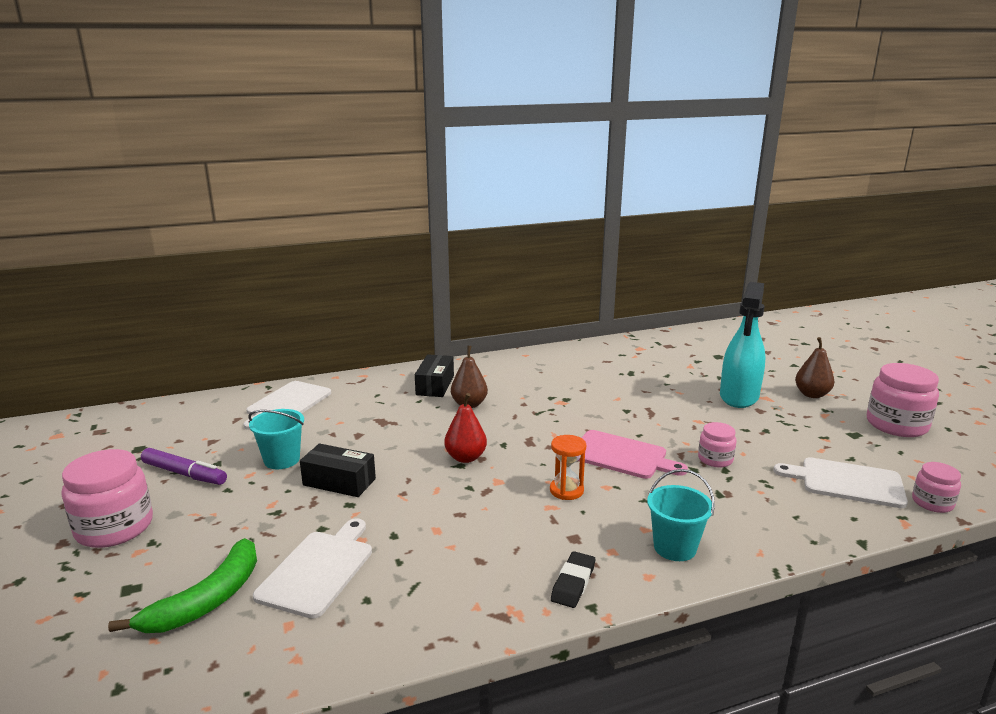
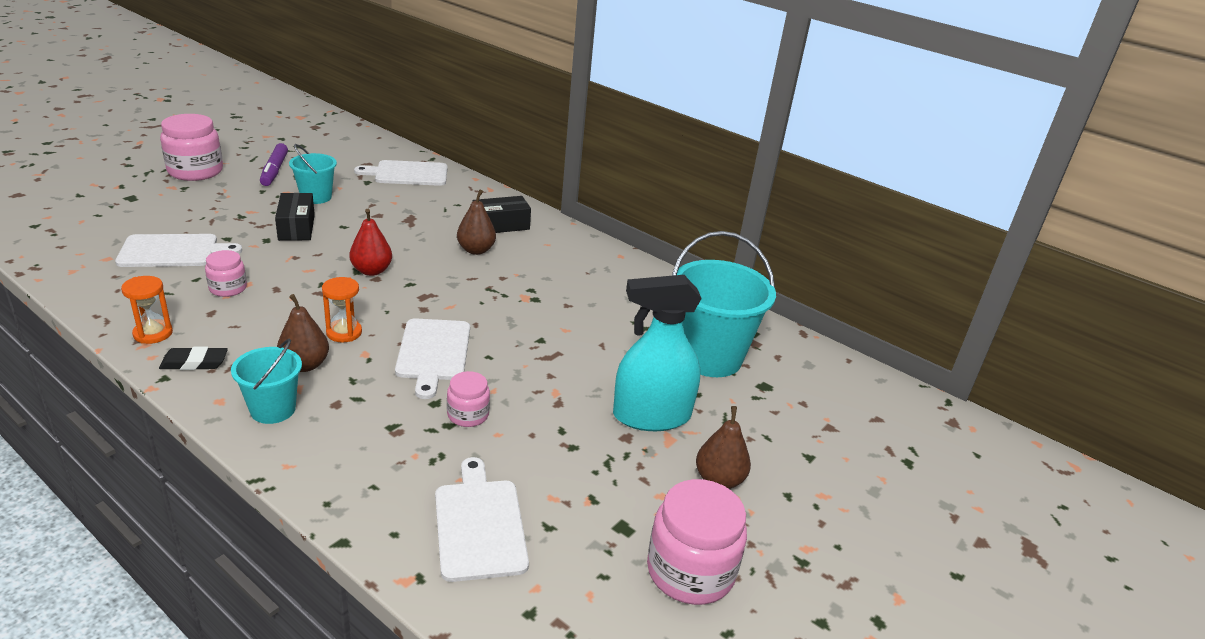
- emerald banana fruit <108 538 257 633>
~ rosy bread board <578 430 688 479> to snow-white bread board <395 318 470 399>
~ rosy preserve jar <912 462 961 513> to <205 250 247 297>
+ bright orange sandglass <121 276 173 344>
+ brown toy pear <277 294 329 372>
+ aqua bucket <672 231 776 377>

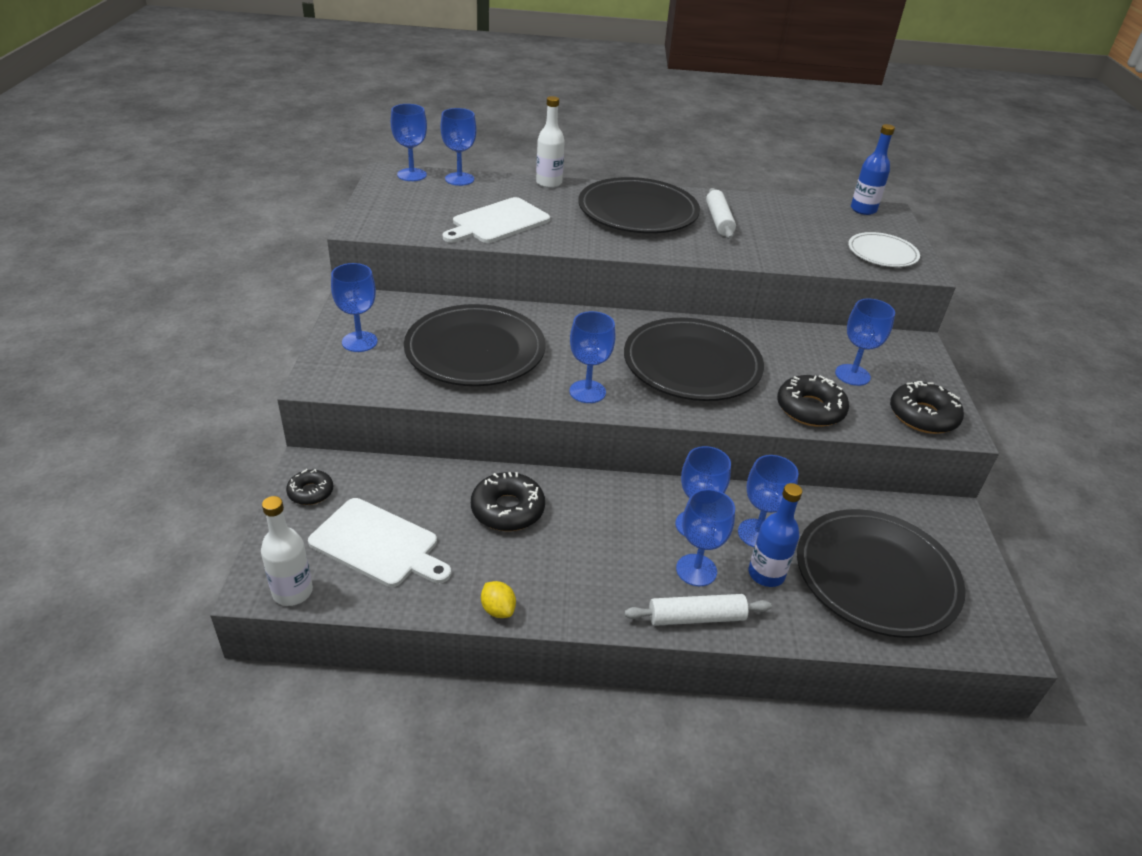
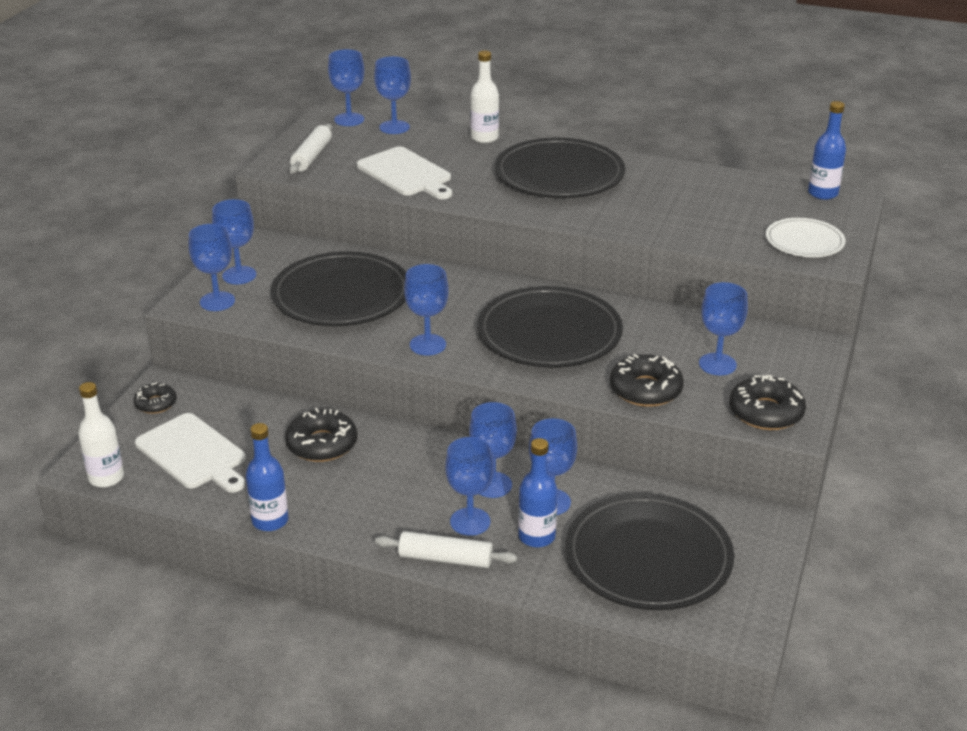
~ snow-white bread board <443 197 550 243> = <357 146 452 199> 105 degrees counterclockwise
~ yellow citrus fruit <481 581 516 618> to blue drink bottle <246 423 289 531>
~ snow-white dough roller <706 188 736 239> to <289 124 332 174>
+ blue wine glass <188 224 235 311>

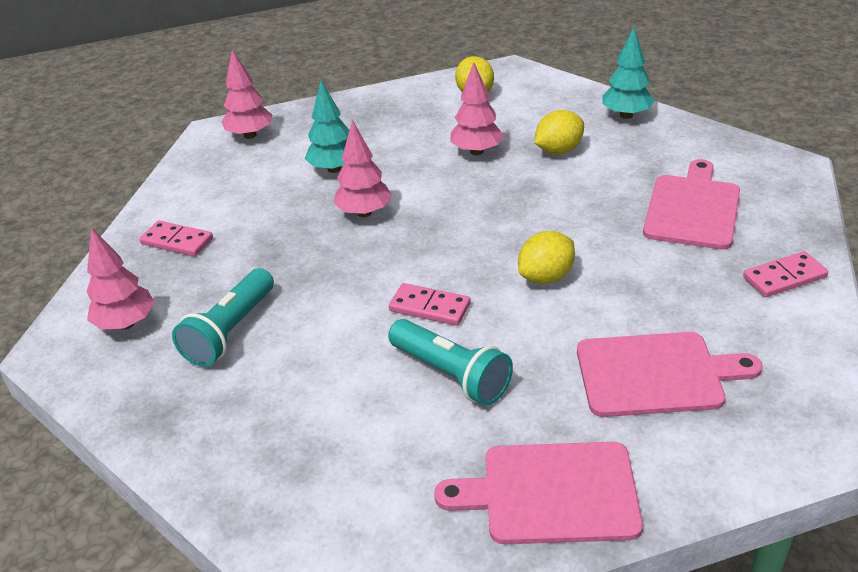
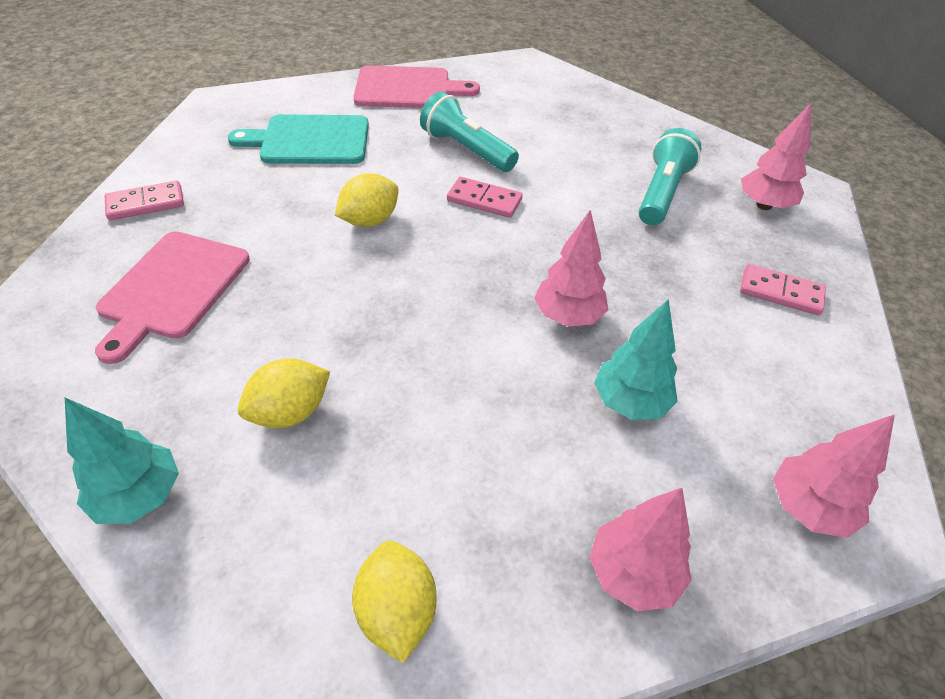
~ rosy fir tree <450 62 504 155> to <589 488 692 611>
~ rosy bread board <577 332 763 417> to aqua bread board <228 114 369 164>

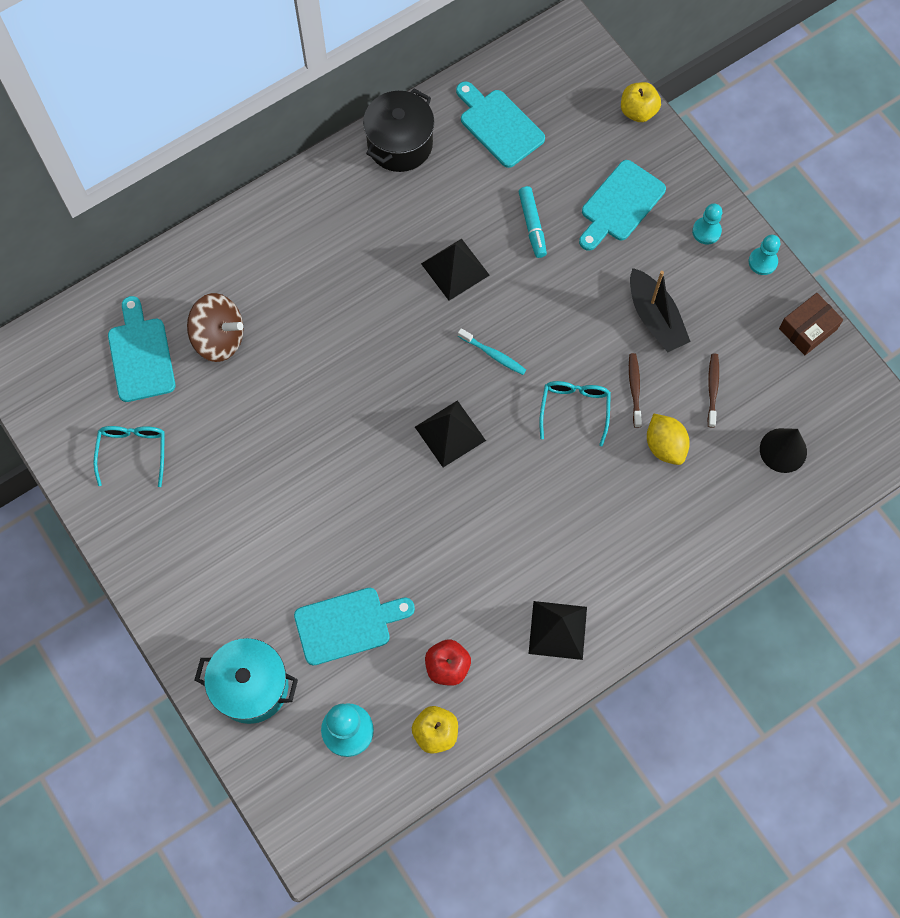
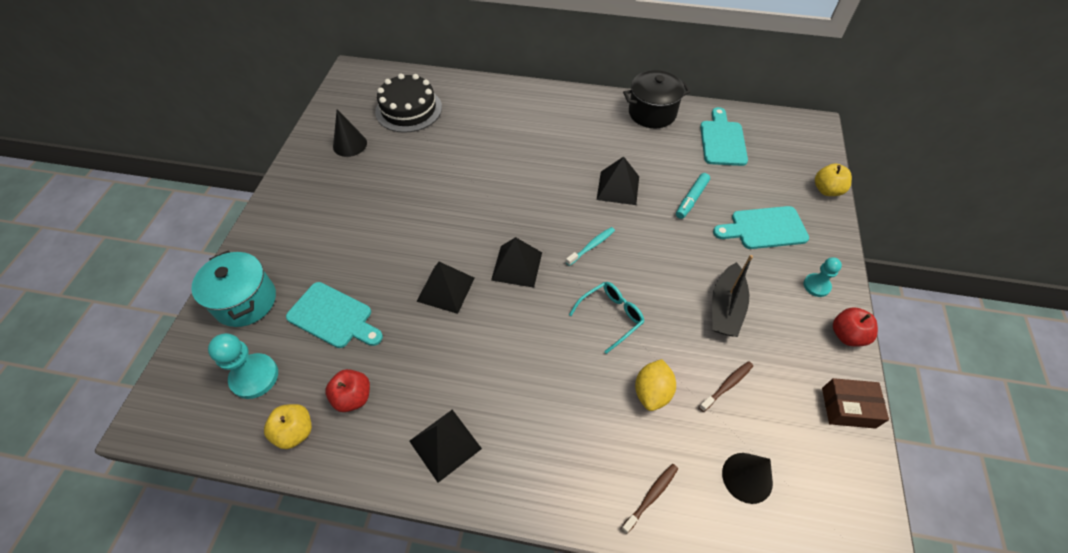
~ aqua spectacles <93 426 165 487> to jet-black solid cone <333 109 367 157>
~ aqua bread board <108 296 175 402> to jet-black cake <375 74 442 133>
- brown whirligig <187 293 243 362>
~ aqua tooth brush <458 328 526 375> = <566 227 615 266> 120 degrees counterclockwise
~ brown tooth brush <629 353 642 428> to <621 464 678 534>
~ aqua chess pawn <748 235 780 275> to scarlet apple <833 307 878 346>
+ jet-black pyramid <416 262 475 314>

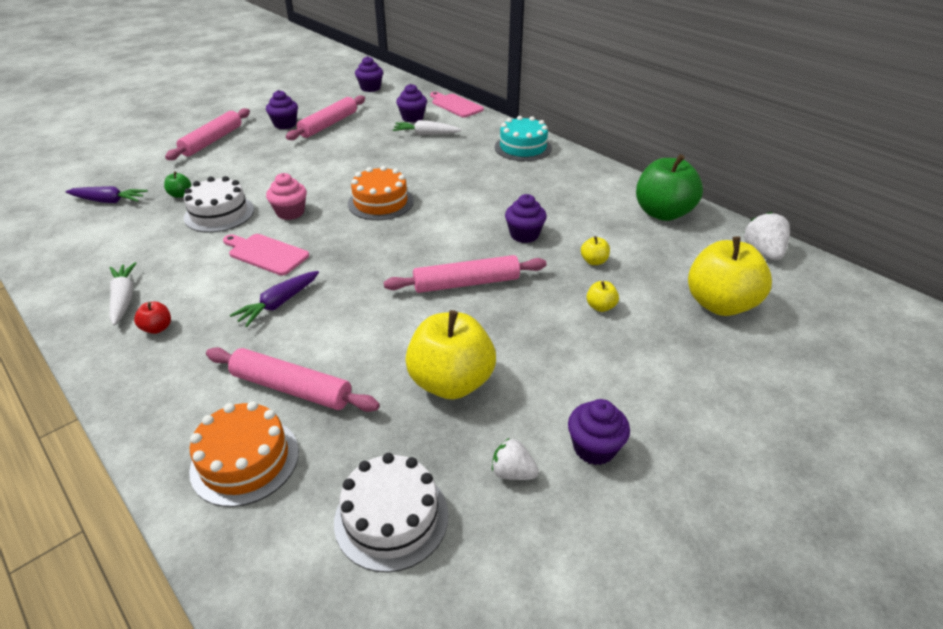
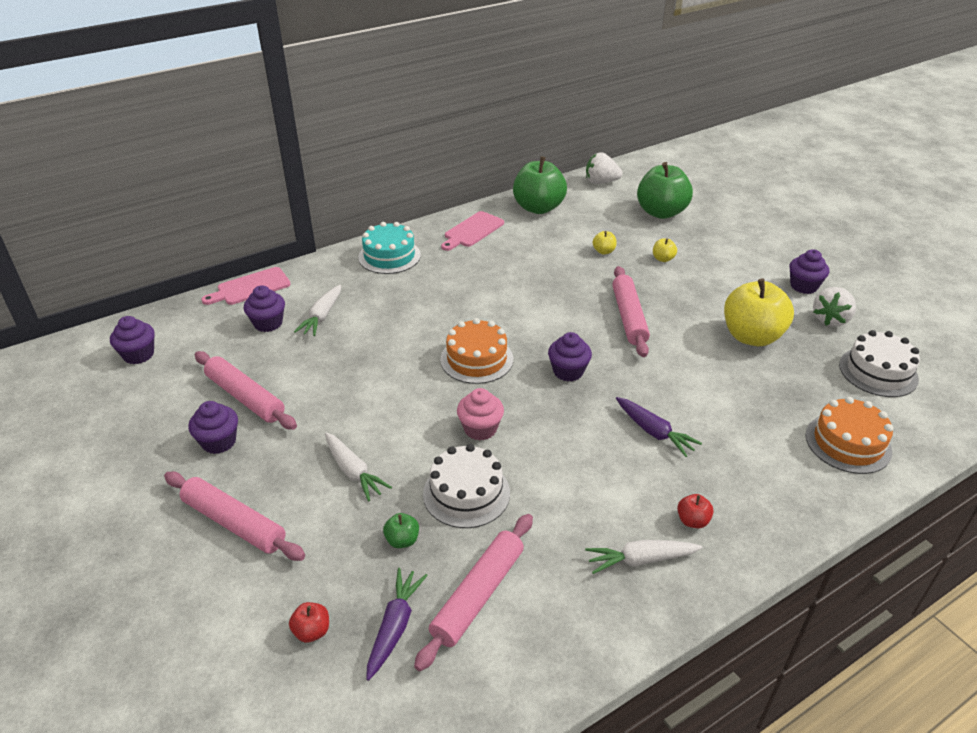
~ rosy dough roller <206 347 380 412> to <414 514 533 671>
~ rosy bread board <223 234 309 276> to <441 211 504 251>
~ snow-white toy strawberry <492 438 539 480> = <813 287 856 327> x1.53
~ royal purple cupcake <505 194 547 243> to <548 332 592 381>
~ yellow apple <688 236 772 316> to emerald apple <637 162 693 219>
+ scarlet apple <289 602 329 643>
+ snow-white carrot <325 432 392 502>

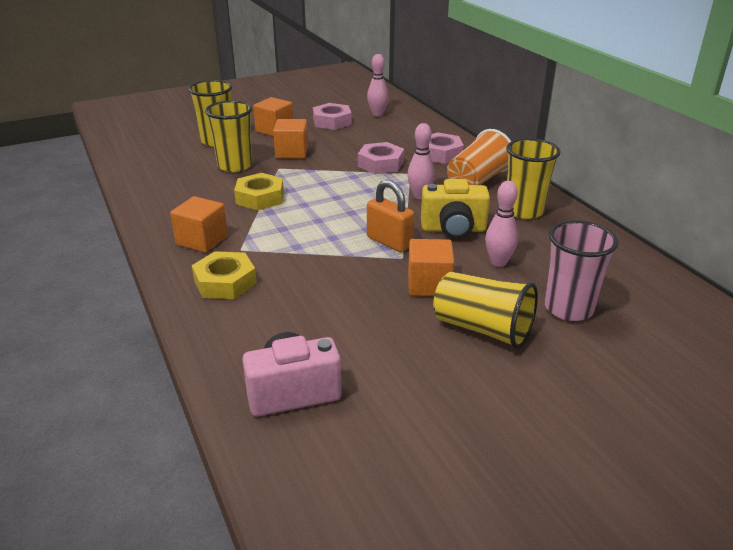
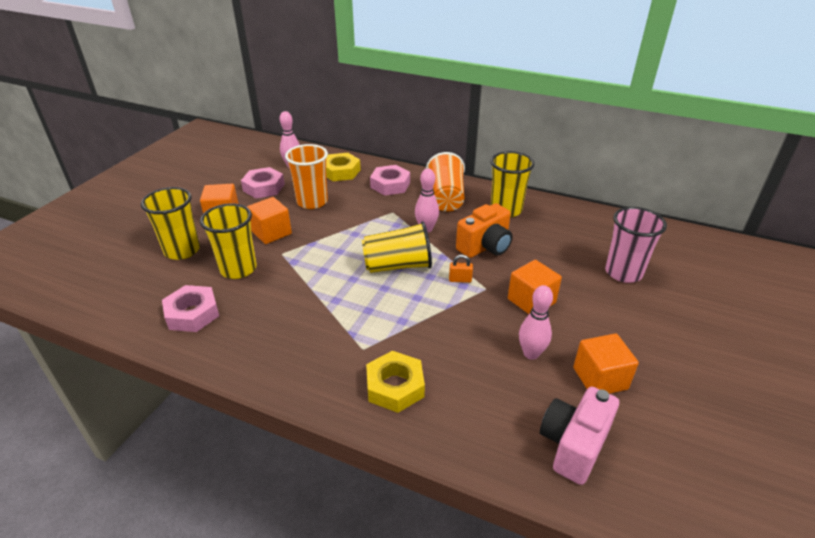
~ bright orange solid cube <170 196 228 253> to <573 333 639 394>
~ yellow hexagon nut <234 173 284 211> to <326 153 361 181>
~ rosy hexagon nut <358 142 404 174> to <162 285 219 332>
~ bright orange lock <367 179 414 252> = <449 255 473 283> x0.53
~ yellow photo camera <421 179 490 239> to bright orange photo camera <456 203 513 258>
~ yellow beaker <433 272 538 349> to <362 221 432 273>
~ rosy skittle <485 181 518 267> to <519 285 553 360>
+ bright orange beaker <285 144 328 209>

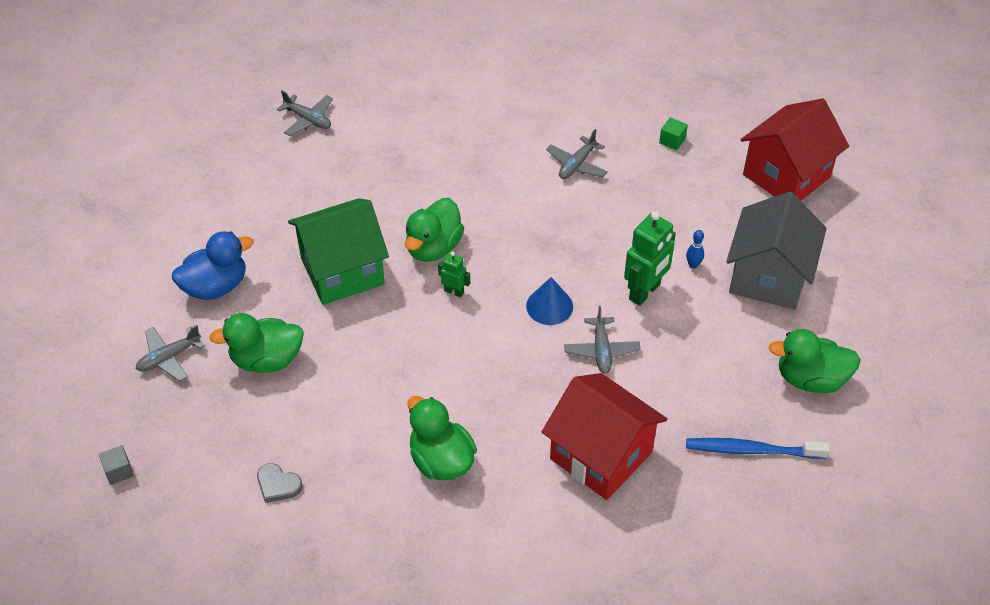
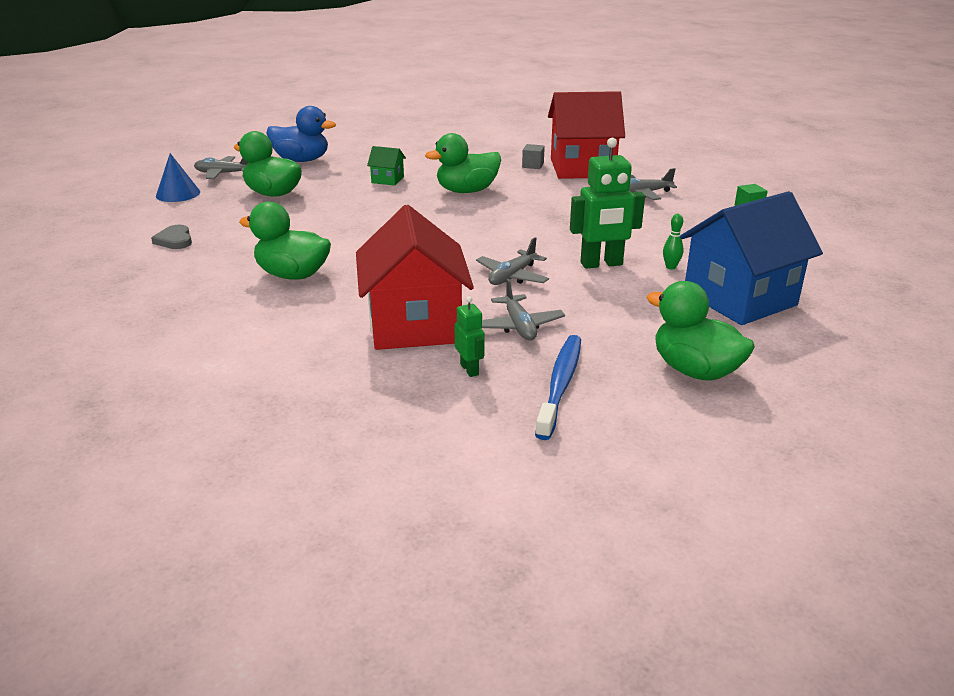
~ ash-grey solid cube <99 445 134 485> to <522 144 545 169>
~ ash-grey plane <277 90 333 136> to <482 279 565 340>
~ emerald toy house <288 198 389 305> = <367 146 406 186> x0.43
~ emerald duck <407 396 477 480> = <239 201 331 280> 75 degrees counterclockwise
~ emerald robot <438 252 470 297> to <454 296 485 377>
~ blue solid cone <526 277 573 325> to <156 153 200 202>
~ blue skittle <686 230 704 268> to emerald skittle <663 214 684 270>
~ blue tooth brush <686 438 829 459> = <535 335 581 440> 60 degrees clockwise
~ ash-grey toy house <726 192 827 310> to blue toy house <680 191 823 325>
~ scarlet toy house <741 99 849 201> to <548 91 625 179>

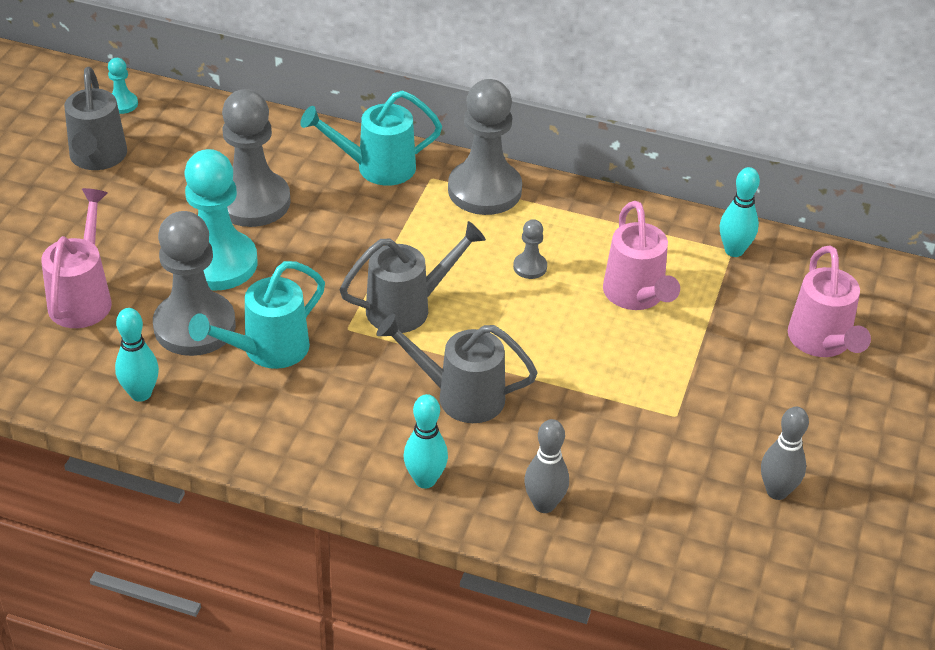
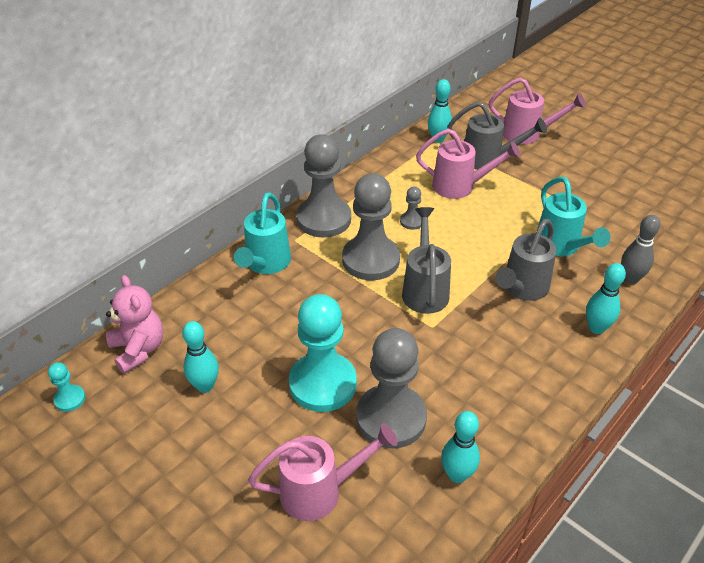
~ rosy watering can <41 188 112 328> = <248 424 398 521> 135 degrees clockwise
~ ash-grey watering can <64 67 127 170> to <447 101 547 170>
~ aqua watering can <189 261 325 369> to <537 177 611 256>
~ ash-grey chess pawn <222 89 291 227> to <342 173 400 280>
- ash-grey skittle <761 407 809 500>
+ rosy stuffed bear <106 275 163 374>
+ aqua skittle <182 321 219 393>

